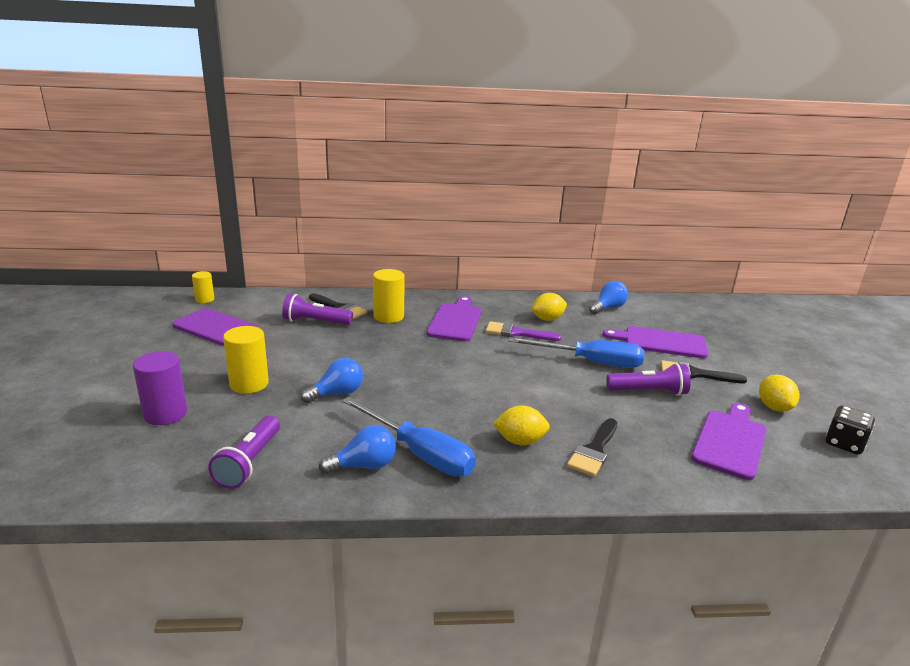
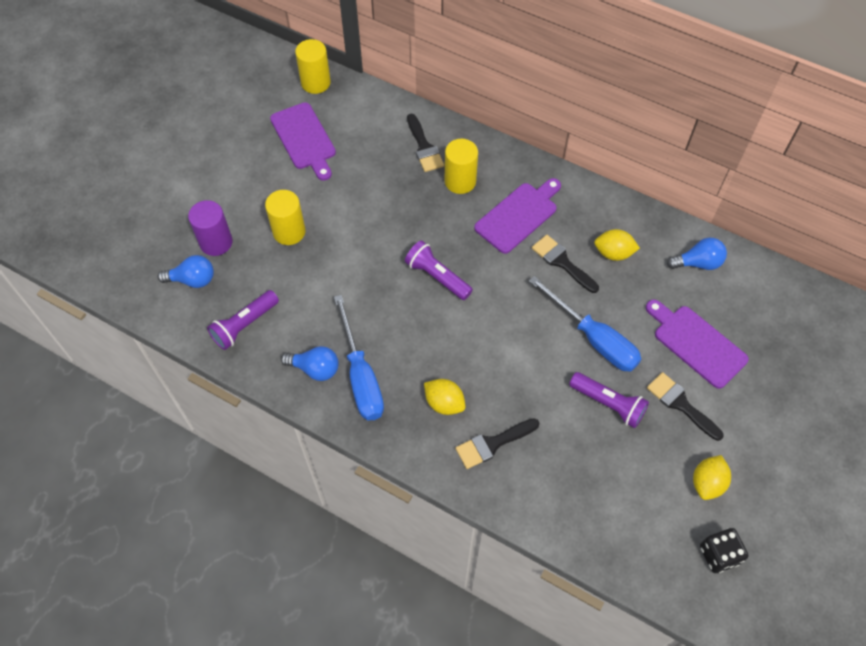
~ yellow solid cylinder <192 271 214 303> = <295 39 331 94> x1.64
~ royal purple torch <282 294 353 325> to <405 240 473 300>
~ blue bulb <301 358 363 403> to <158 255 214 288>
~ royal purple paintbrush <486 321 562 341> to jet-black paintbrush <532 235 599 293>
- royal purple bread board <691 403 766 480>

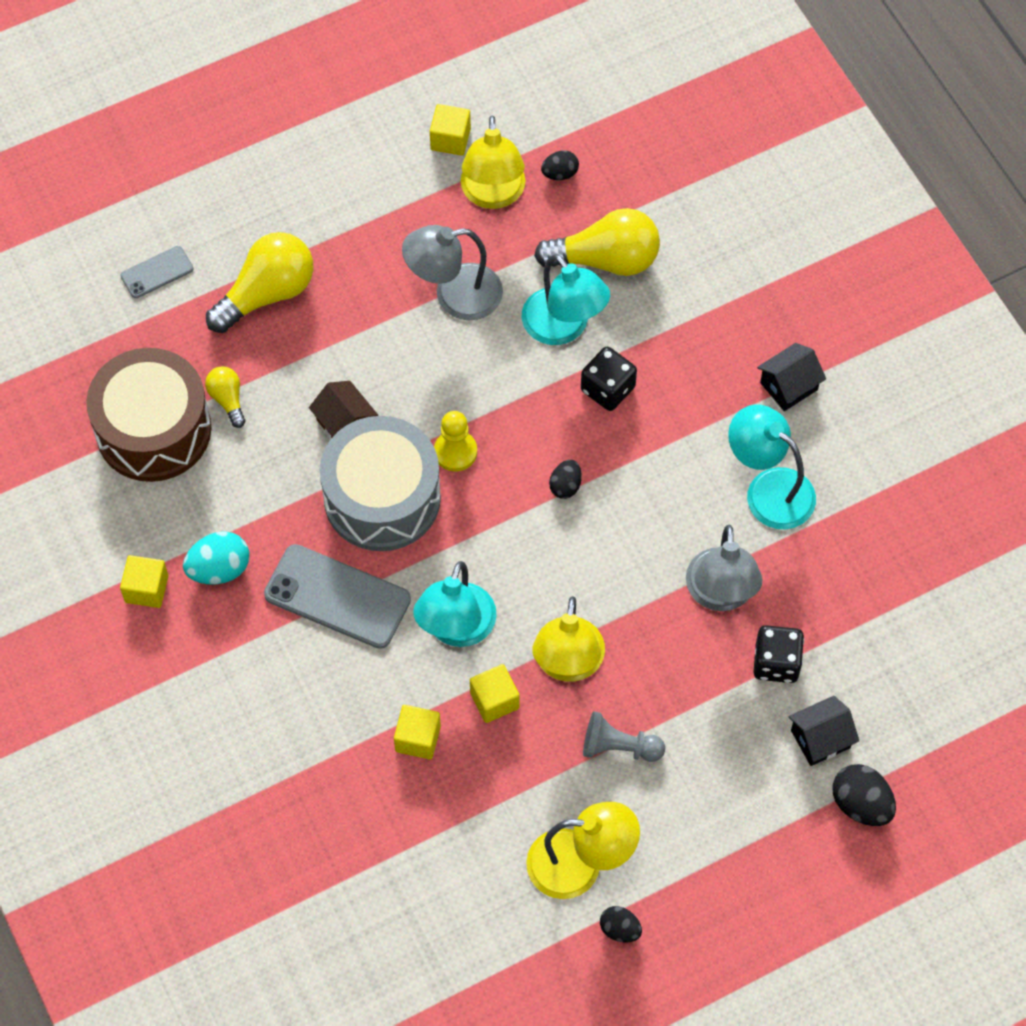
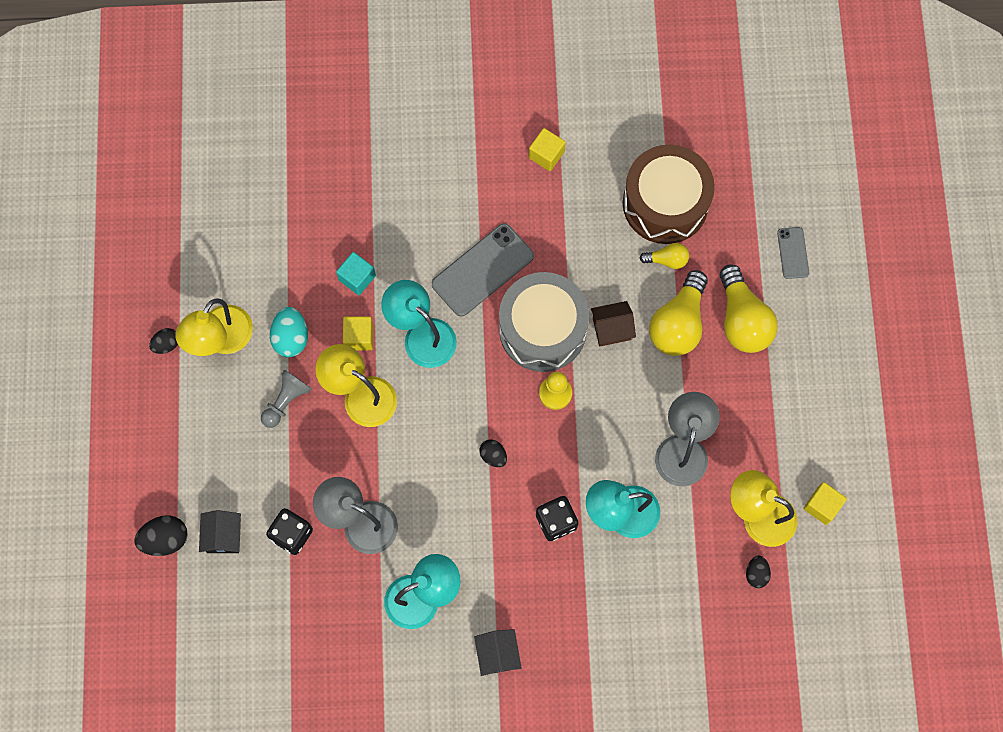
~ aqua egg <183 531 250 584> to <270 307 308 357>
~ yellow solid cube <394 705 441 759> to aqua solid cube <336 252 376 295>
~ yellow bulb <534 208 660 276> to <649 270 708 356>

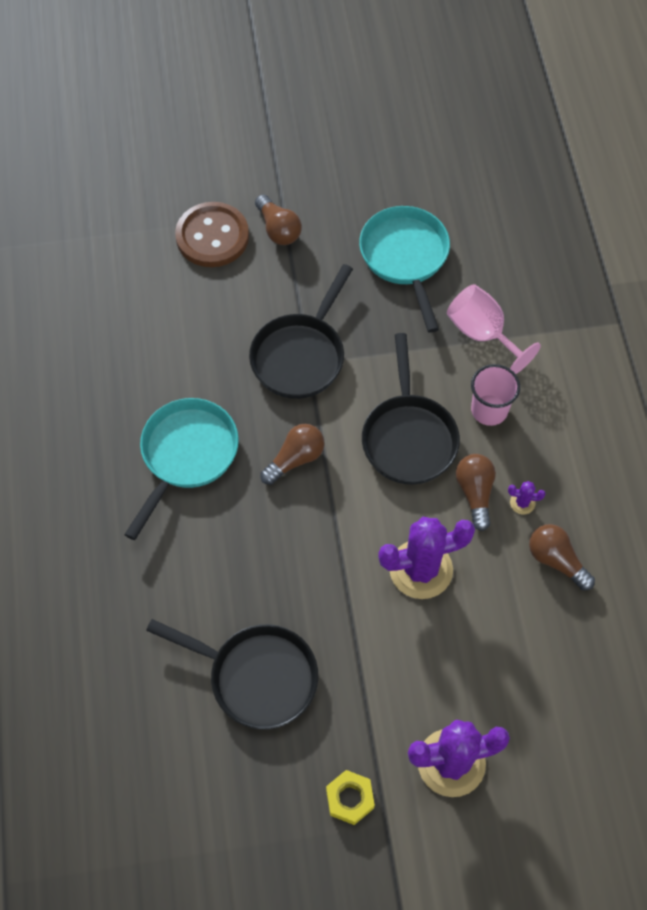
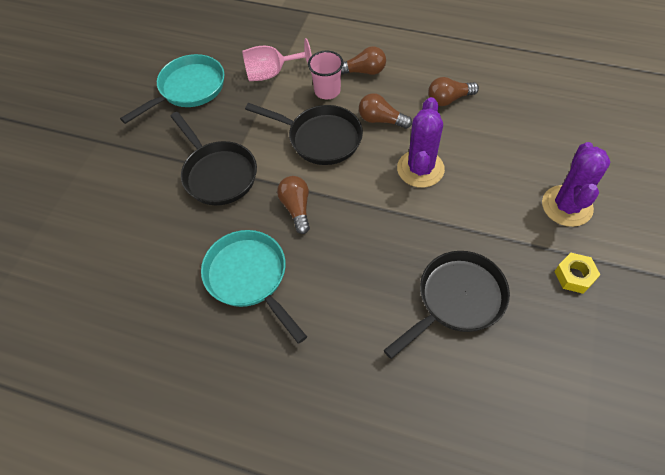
- brown sewing button <175 202 249 267>
~ brown bulb <255 194 302 245> to <341 46 386 75>
~ aqua pan <359 206 450 333> = <120 54 225 124> 120 degrees clockwise
- royal purple saguaro cactus <508 481 546 515>

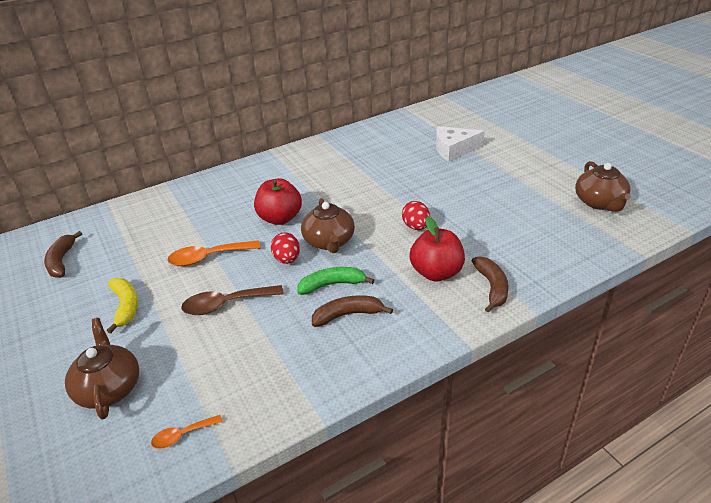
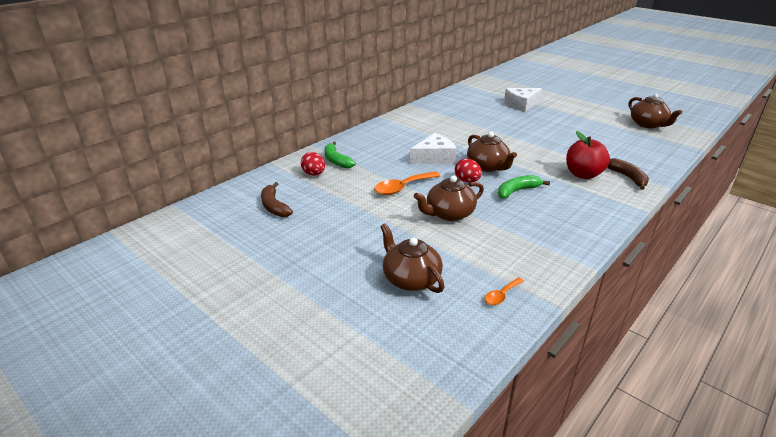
- yellow banana fruit <107 278 138 334>
~ brown spoon <181 285 284 315> to brown teapot <414 175 484 221>
~ scarlet apple <254 178 302 225> to snow-white cheese <410 133 457 164>
- brown banana fruit <312 295 393 327>
~ scarlet egg <402 201 430 230> to <301 152 325 176>
+ emerald banana fruit <325 142 356 168>

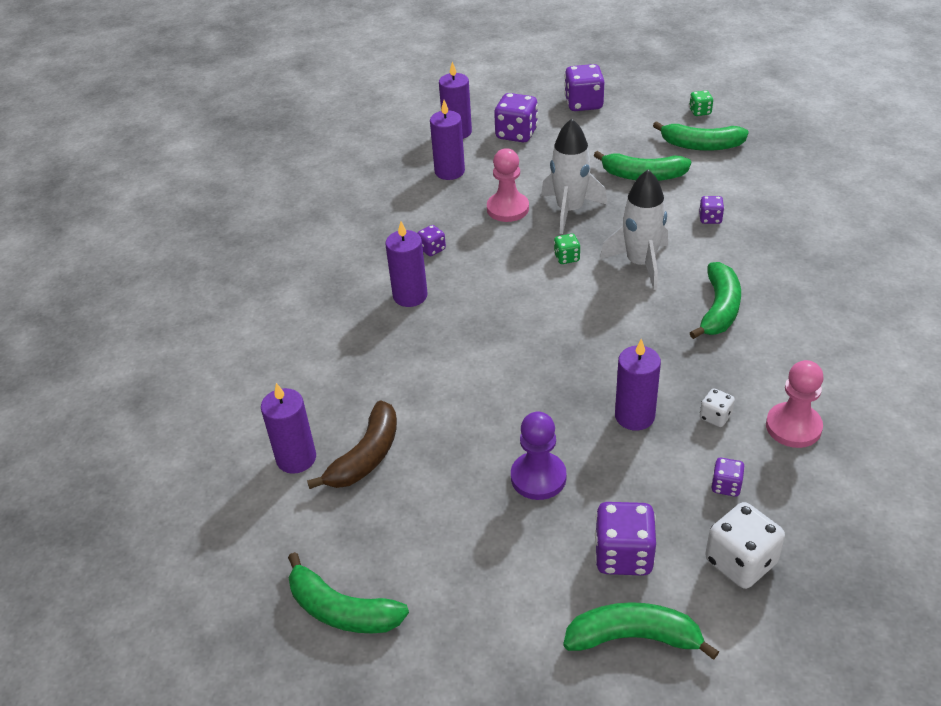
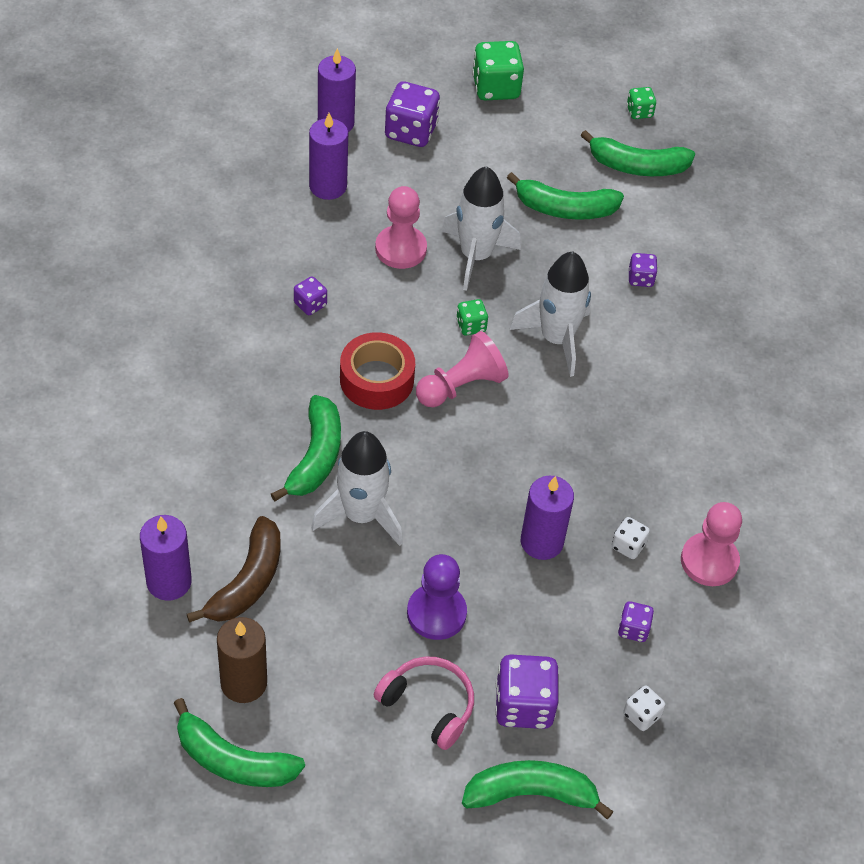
- royal purple wax candle <385 222 428 307>
~ royal purple die <564 64 604 111> to emerald die <472 41 524 100>
~ emerald banana fruit <690 262 741 339> to <271 395 341 501>
~ snow-white die <705 502 785 589> = <623 686 665 731> x0.53
+ brown wax candle <217 617 267 703>
+ snow-white toy rocket <311 431 403 546>
+ scarlet sticky tape <340 332 415 410>
+ rosy over-ear headphones <374 656 474 750>
+ rosy chess pawn <416 331 509 407>

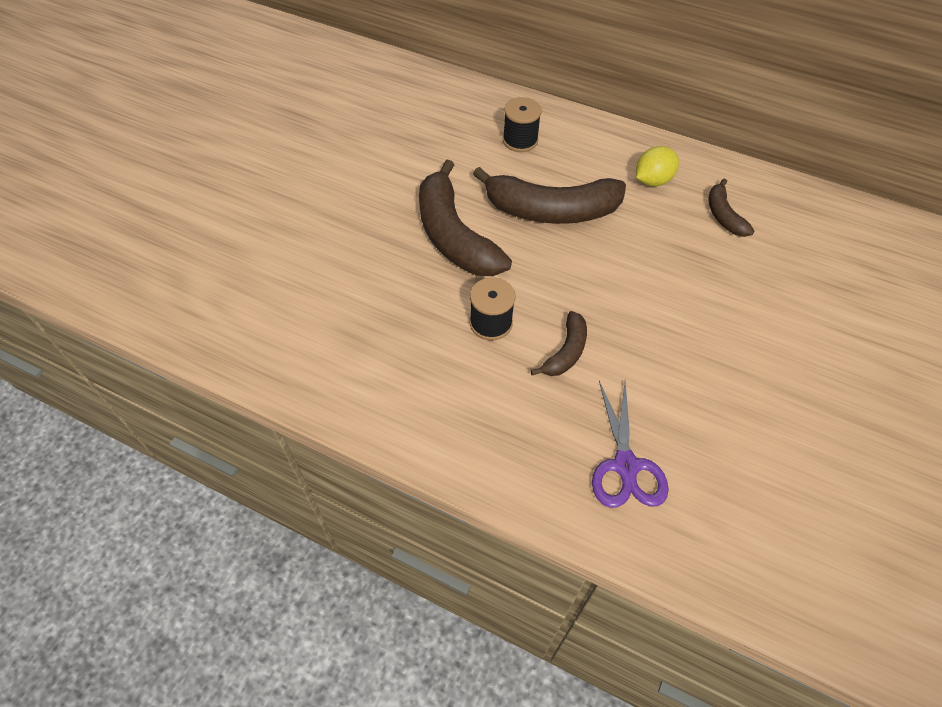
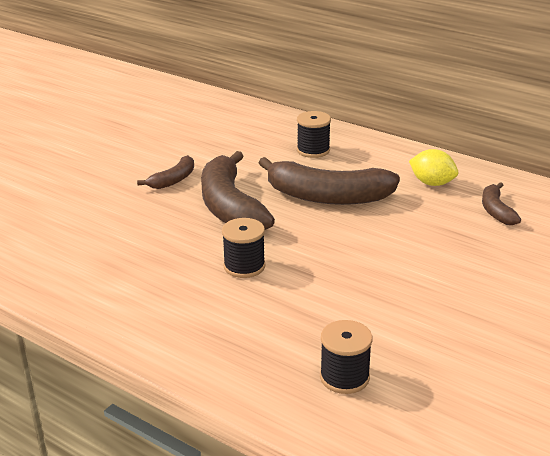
~ brown banana fruit <531 311 587 376> to <137 155 194 189>
~ royal purple scissors <592 381 669 508> to jet-black reel of thread <320 320 372 394>
~ yellow citrus fruit <636 146 679 186> = <409 149 458 186> 60 degrees clockwise

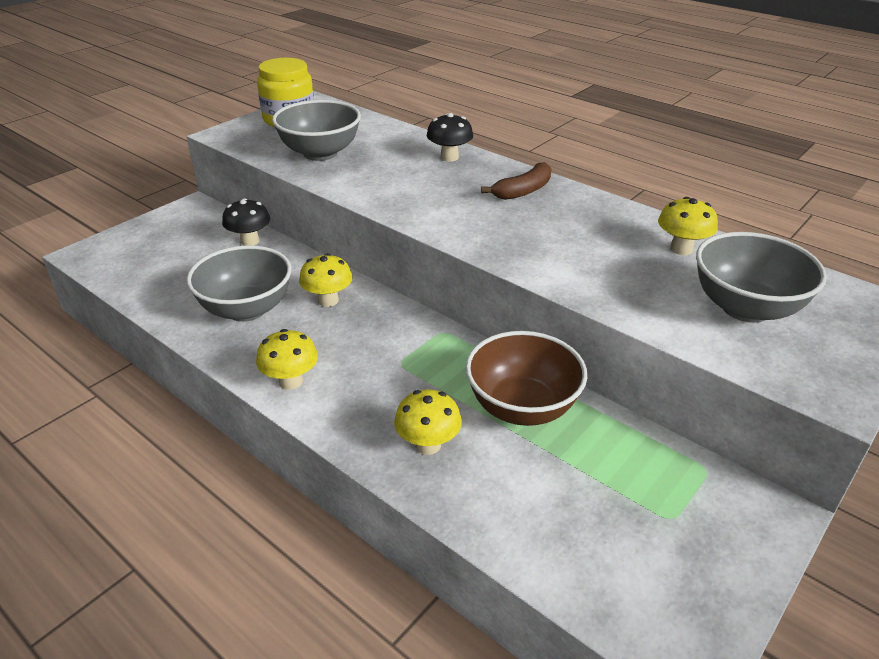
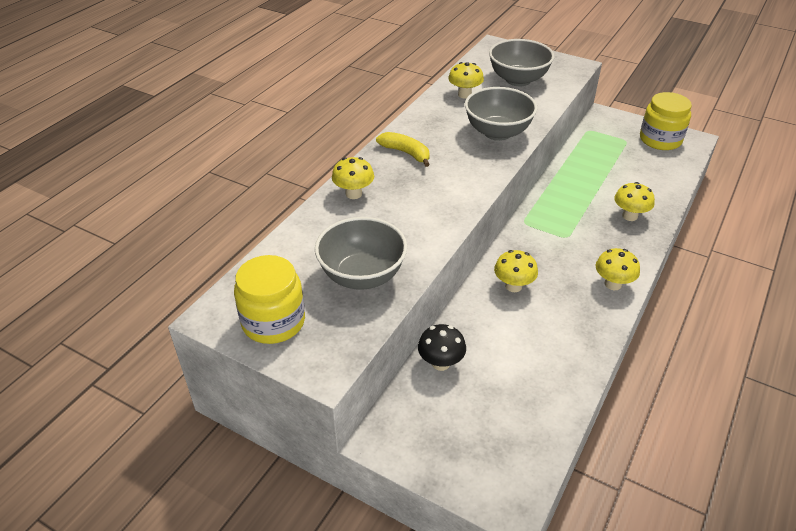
~ ash-grey serving bowl <187 245 291 322> to <465 87 537 141>
~ jet-black fungus <427 113 473 162> to yellow fungus <332 157 374 199>
- brown serving bowl <466 331 587 426>
~ brown banana fruit <481 162 551 200> to yellow banana fruit <376 132 430 167>
+ yellow preserve jar <640 92 692 150>

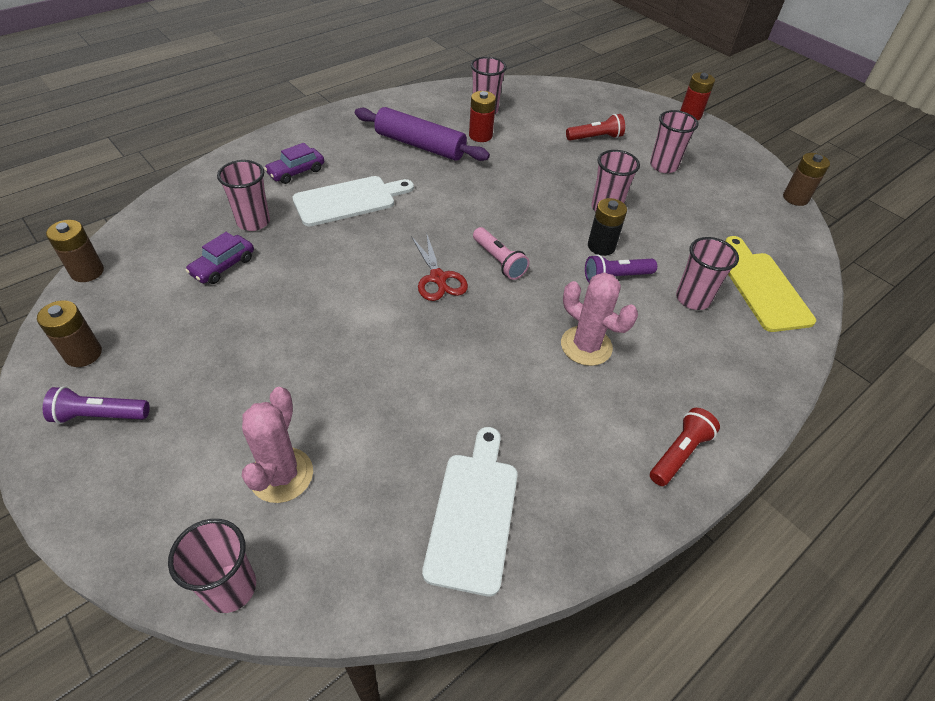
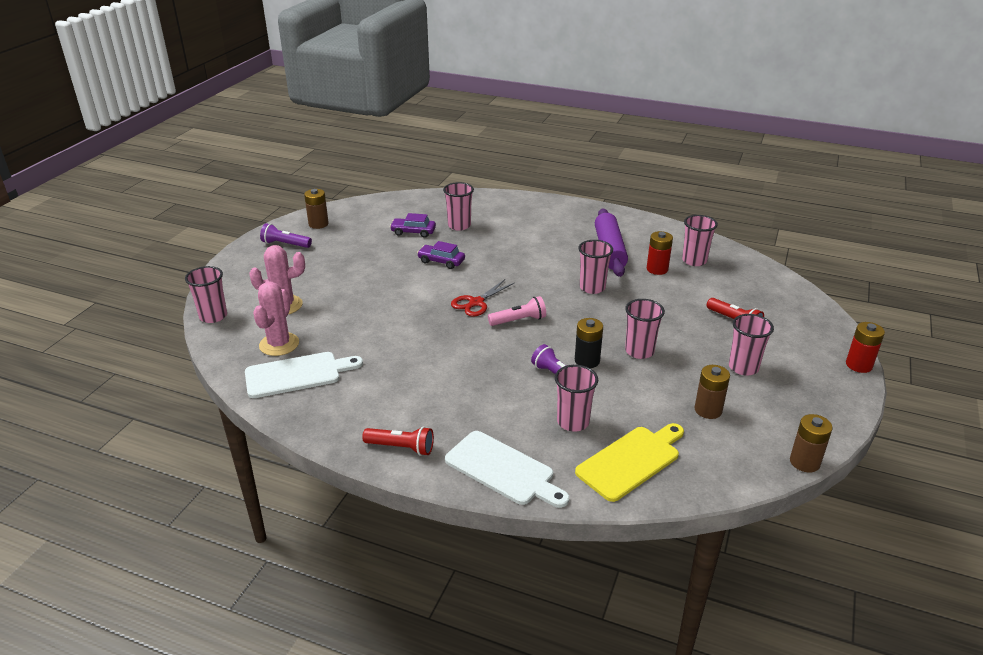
~ royal purple torch <43 386 150 424> = <260 223 312 248> 45 degrees counterclockwise
~ brown power cell <46 220 104 282> to <695 365 730 419>
~ royal purple car <264 143 324 184> to <417 241 465 269>
~ snow-white bread board <292 176 414 227> to <445 431 569 508>
~ rosy torch <473 227 529 280> = <488 296 546 326> 135 degrees counterclockwise
~ rosy saguaro cactus <561 272 638 366> to <253 282 299 356>
+ rosy beaker <578 240 613 294>

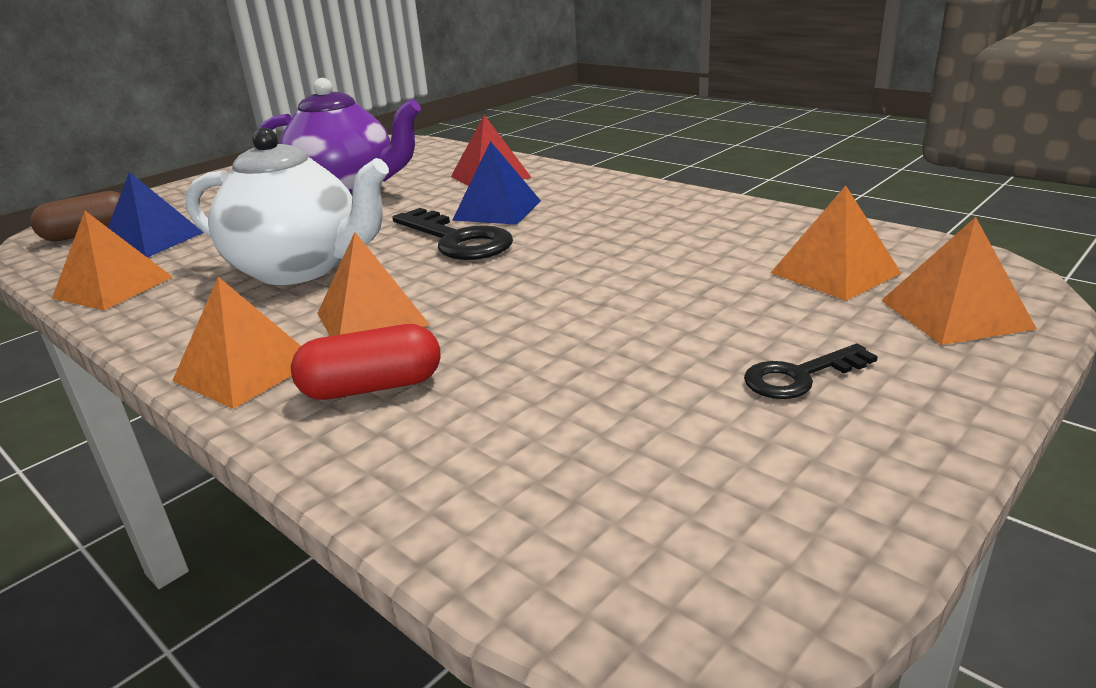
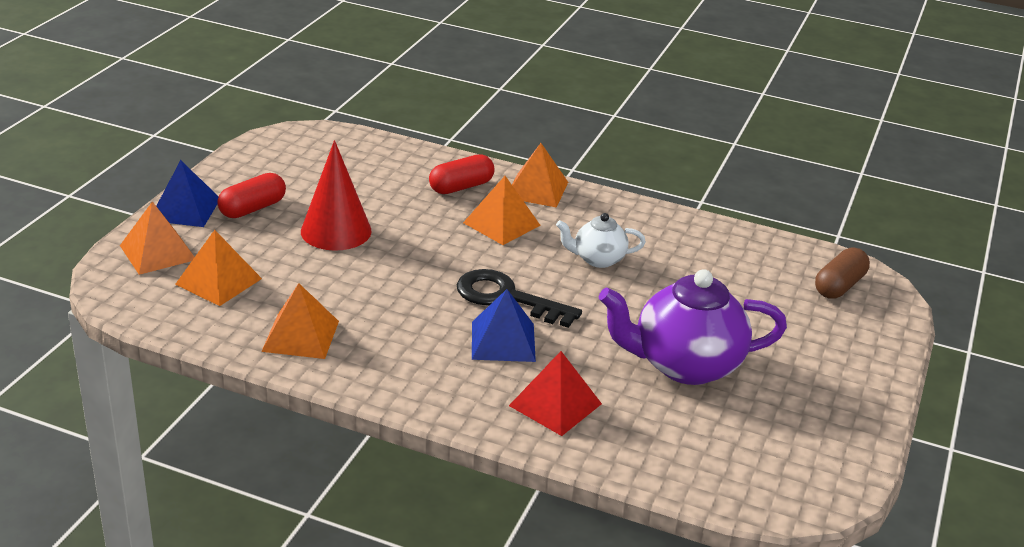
~ bright orange pyramid <52 211 172 310> to <261 283 339 359>
~ blue pyramid <108 172 204 258> to <157 160 219 227>
~ snow-white teapot <186 127 389 285> = <556 213 646 268> x0.53
~ jet-black door key <744 344 878 399> to scarlet pill shape <217 173 286 218>
+ scarlet solid cone <301 140 372 251>

